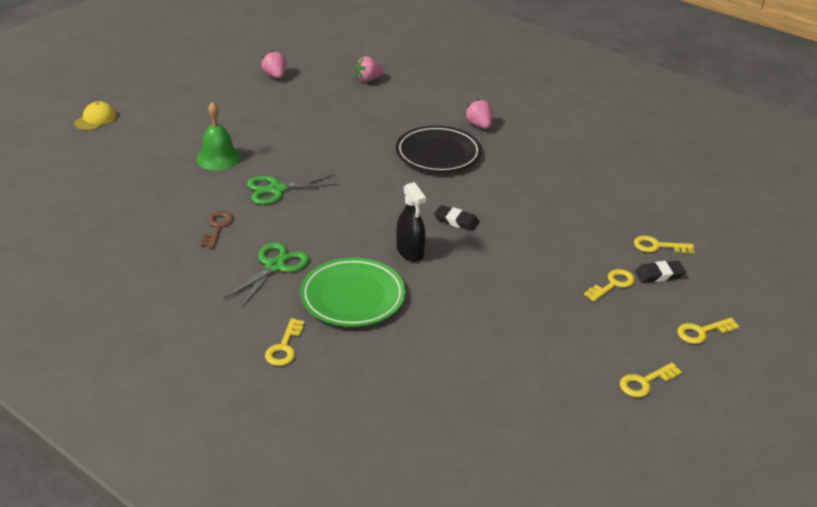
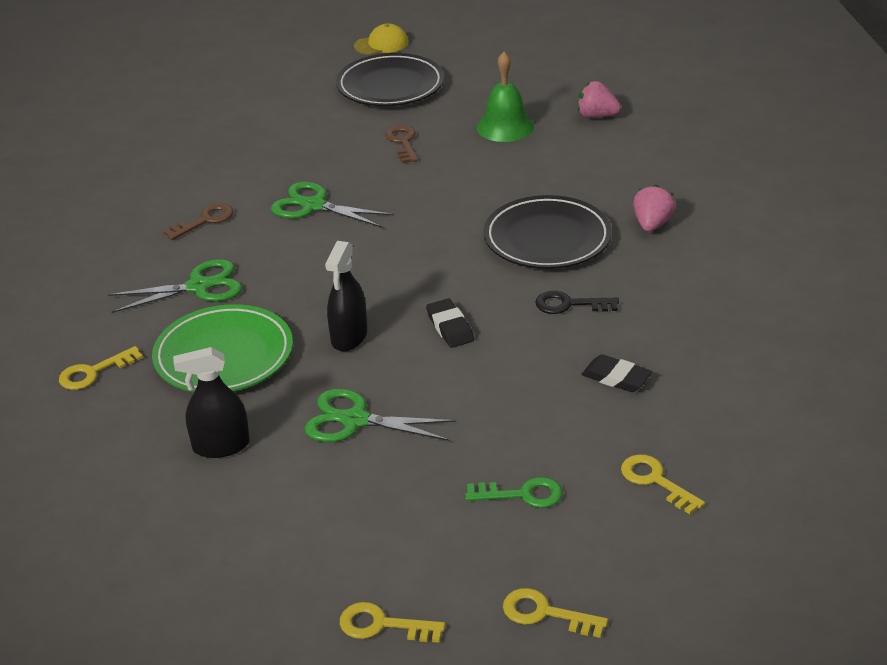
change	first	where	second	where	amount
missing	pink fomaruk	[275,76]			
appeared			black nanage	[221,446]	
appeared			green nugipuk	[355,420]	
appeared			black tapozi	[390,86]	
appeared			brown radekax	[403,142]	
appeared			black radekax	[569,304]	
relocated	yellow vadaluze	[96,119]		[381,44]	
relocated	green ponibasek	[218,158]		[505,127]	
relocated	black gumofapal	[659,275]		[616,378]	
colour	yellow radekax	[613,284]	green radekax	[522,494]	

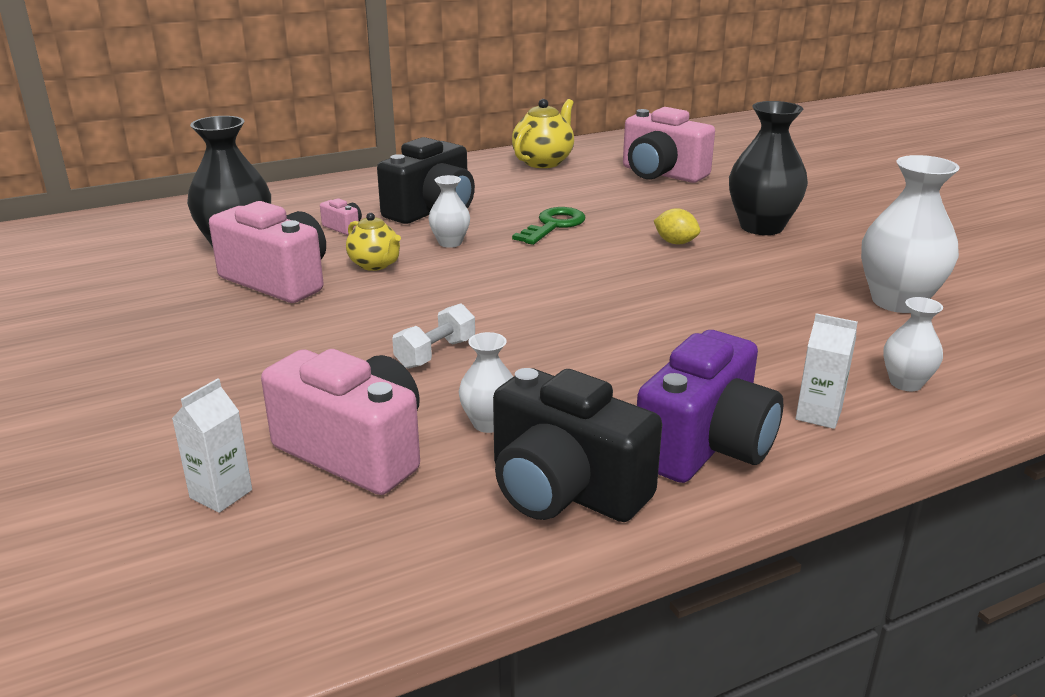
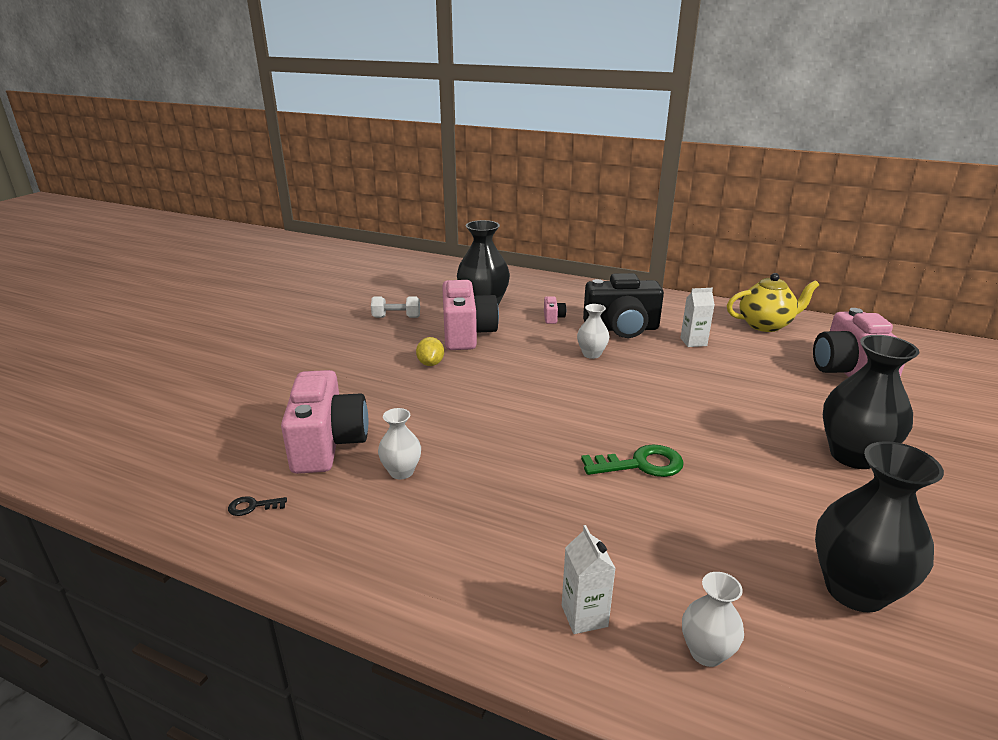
change	first	where	second	where	amount
missing	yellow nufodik	[375,265]			
missing	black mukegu	[564,490]			
missing	purple mukegu	[706,446]			
appeared			black radekax	[253,506]	
relocated	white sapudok	[221,494]		[693,342]	
relocated	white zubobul	[435,353]		[396,317]	
relocated	green radekax	[553,225]		[640,464]	
relocated	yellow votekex	[675,242]		[430,363]	
colour	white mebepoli	[897,301]	black mebepoli	[855,590]	

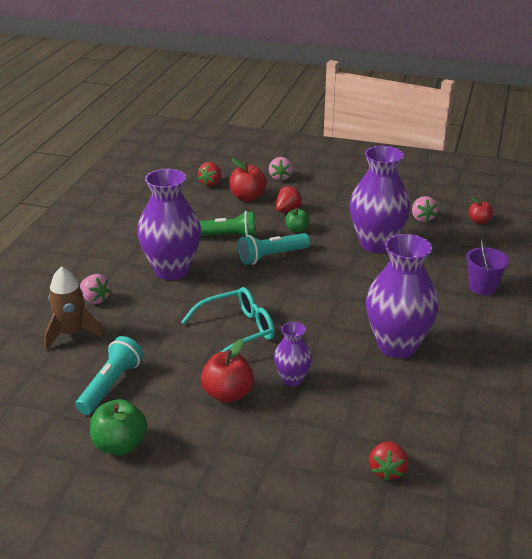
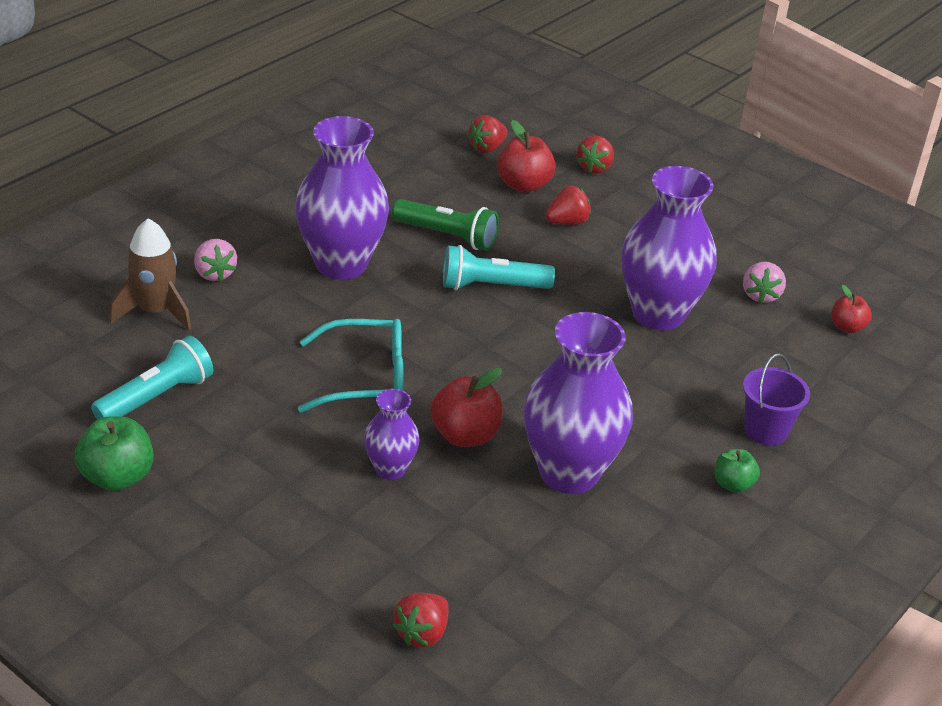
change	first	where	second	where	amount
relocated	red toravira	[228,394]		[465,435]	
relocated	green toravira	[297,229]		[733,484]	
colour	pink fomaruk	[280,178]	red fomaruk	[594,168]	

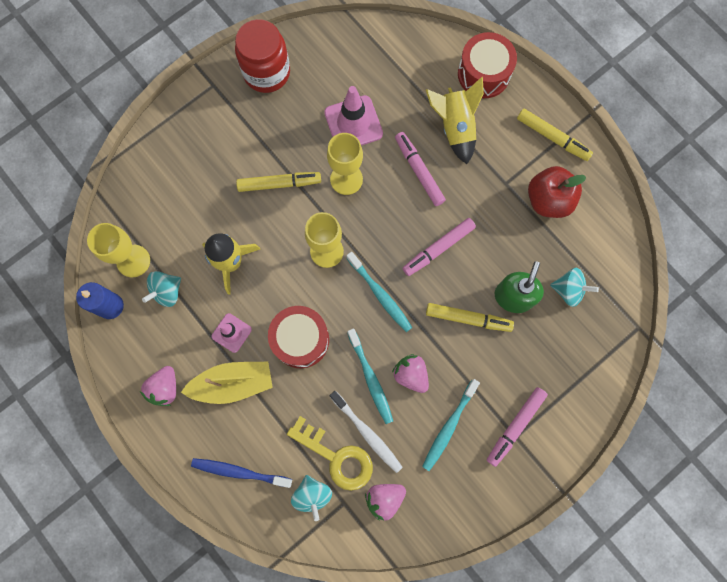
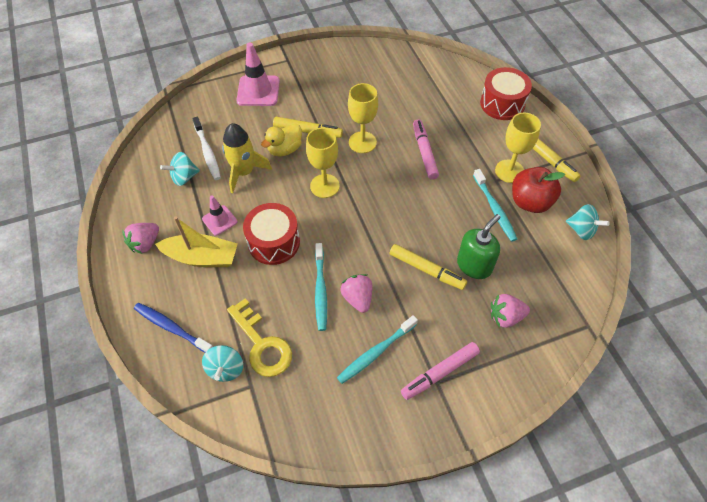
change	first	where	second	where	amount
missing	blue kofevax	[110,306]			
missing	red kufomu	[266,72]			
missing	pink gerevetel	[438,248]			
missing	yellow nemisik	[455,127]			
appeared			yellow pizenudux	[285,149]	
relocated	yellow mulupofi	[133,261]		[509,171]	
relocated	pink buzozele	[353,123]		[258,91]	
relocated	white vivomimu	[367,433]		[207,152]	
relocated	turquoise vivomimu	[380,294]		[494,209]	
relocated	pink fomaruk	[384,498]		[505,317]	
relocated	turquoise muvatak	[568,290]		[581,230]	

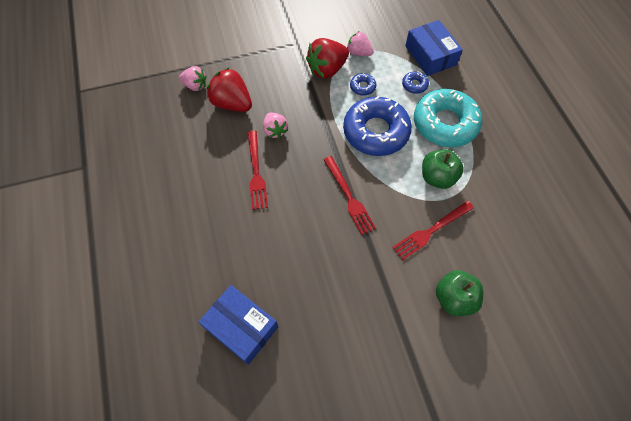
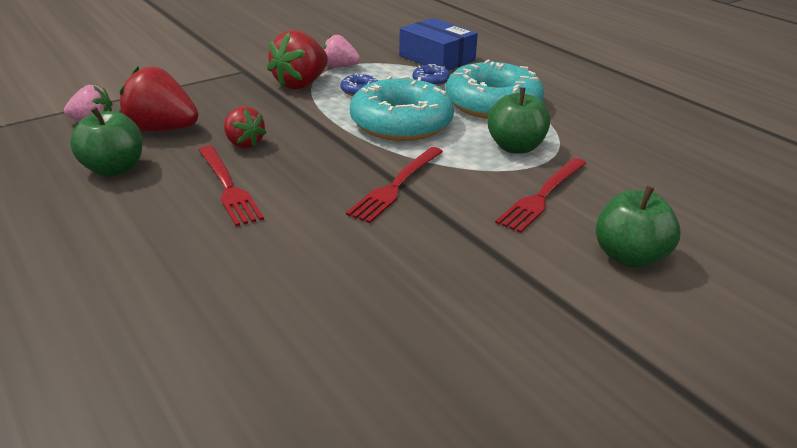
change	first	where	second	where	amount
missing	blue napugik	[241,327]			
appeared			green toravira	[114,169]	
colour	pink fomaruk	[275,131]	red fomaruk	[244,143]	
colour	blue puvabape	[376,132]	turquoise puvabape	[401,123]	
spun	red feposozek	[349,197]		[396,186]	75 degrees clockwise

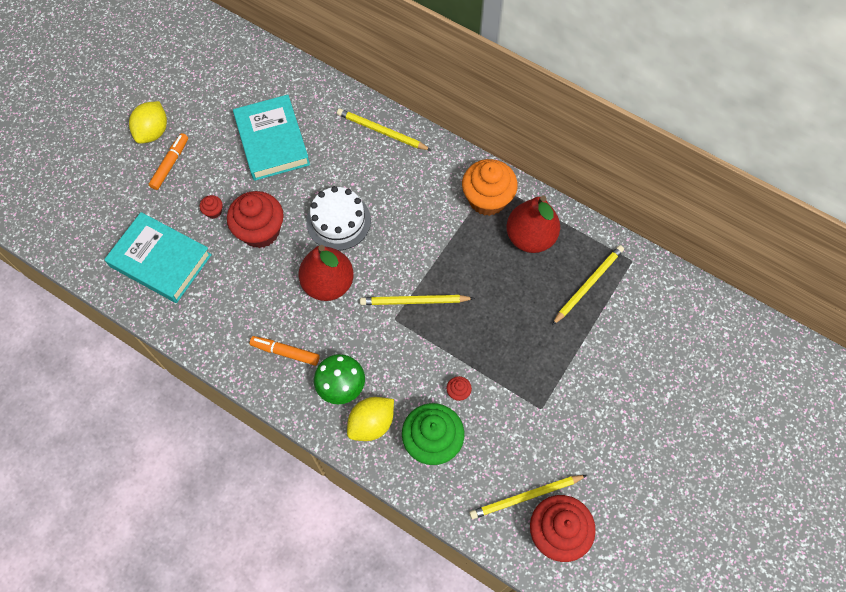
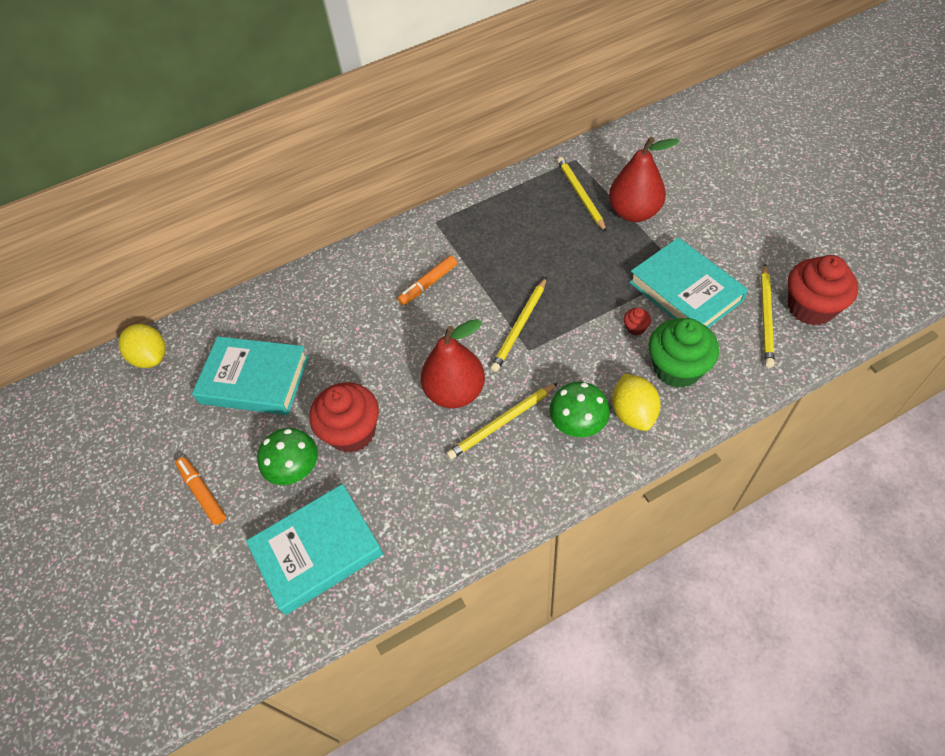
change	first	where	second	where	amount
missing	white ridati	[338,221]			
missing	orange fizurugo	[487,199]			
appeared			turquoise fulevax	[685,291]	
relocated	yellow votekex	[153,132]		[151,357]	
relocated	orange gerevetel	[285,352]		[428,284]	
relocated	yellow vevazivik	[381,131]		[502,423]	
relocated	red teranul	[530,237]		[634,212]	
exchanged	red fizurugo	[213,211]	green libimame	[296,469]	

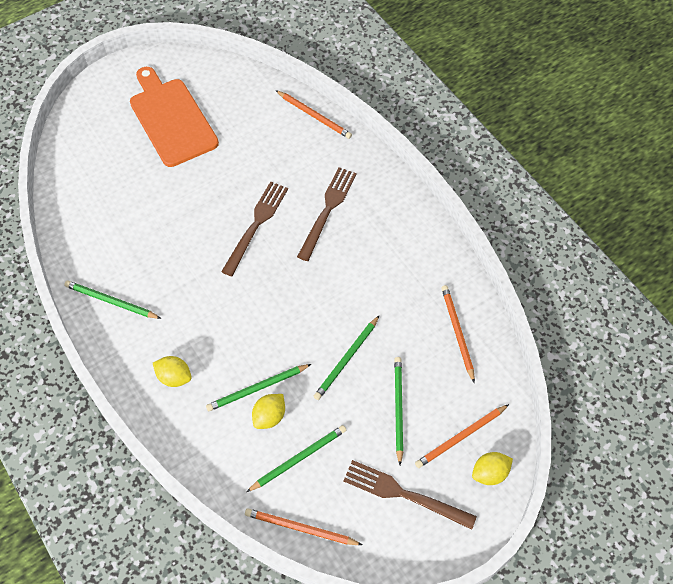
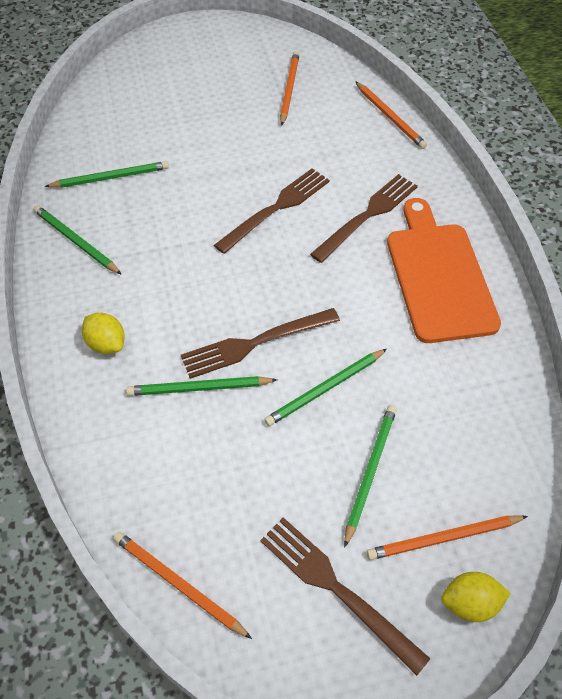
change	first	where	second	where	amount
missing	yellow votekex	[269,416]			
appeared			brown feposozek	[254,344]	
relocated	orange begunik	[171,119]		[439,276]	
relocated	green vevazivik	[298,458]		[111,177]	
relocated	orange vevazivik	[457,332]		[289,89]	

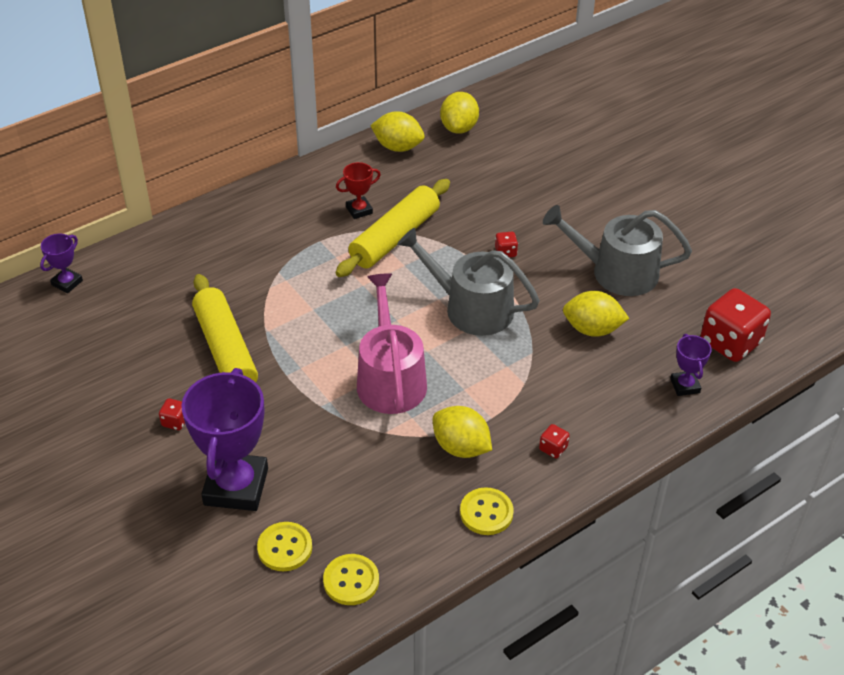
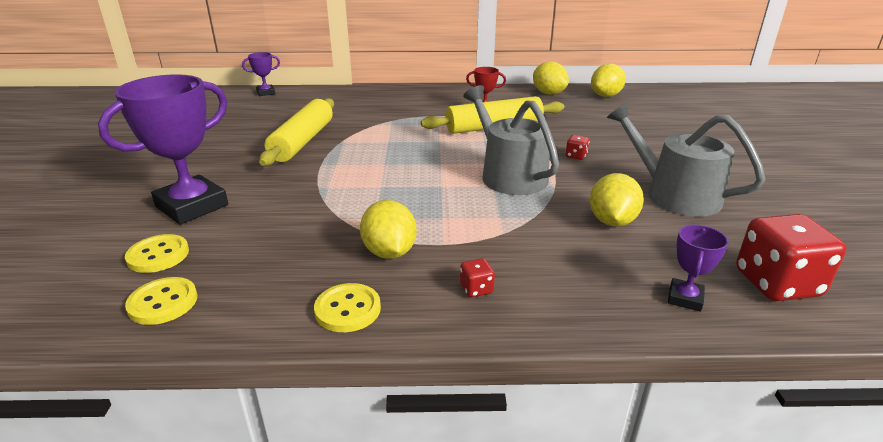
change	first	where	second	where	amount
missing	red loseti	[175,422]			
missing	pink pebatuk	[390,378]			
spun	yellow votekex	[592,329]		[612,221]	60 degrees clockwise

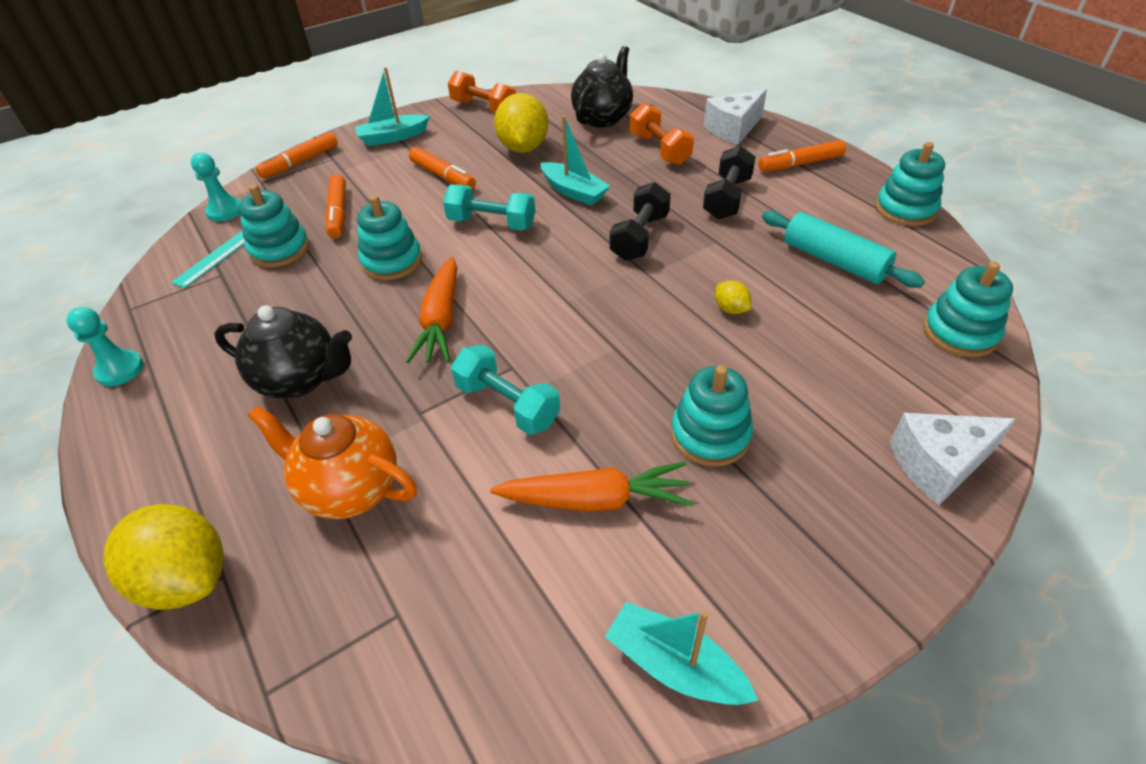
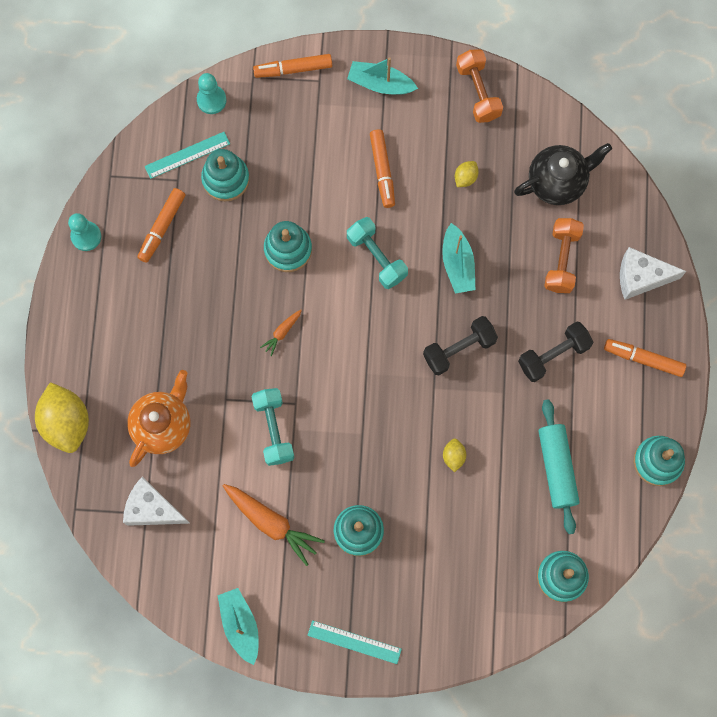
change	first	where	second	where	amount
missing	black nufodik	[300,379]			
appeared			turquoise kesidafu	[354,642]	
relocated	orange gerevetel	[338,213]		[162,227]	
relocated	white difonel	[938,465]		[152,509]	
spun	orange nufodik	[350,489]		[163,425]	60 degrees clockwise
size	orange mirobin	[441,321]		[282,333]	x0.50
size	yellow votekex	[523,148]		[465,178]	x0.45

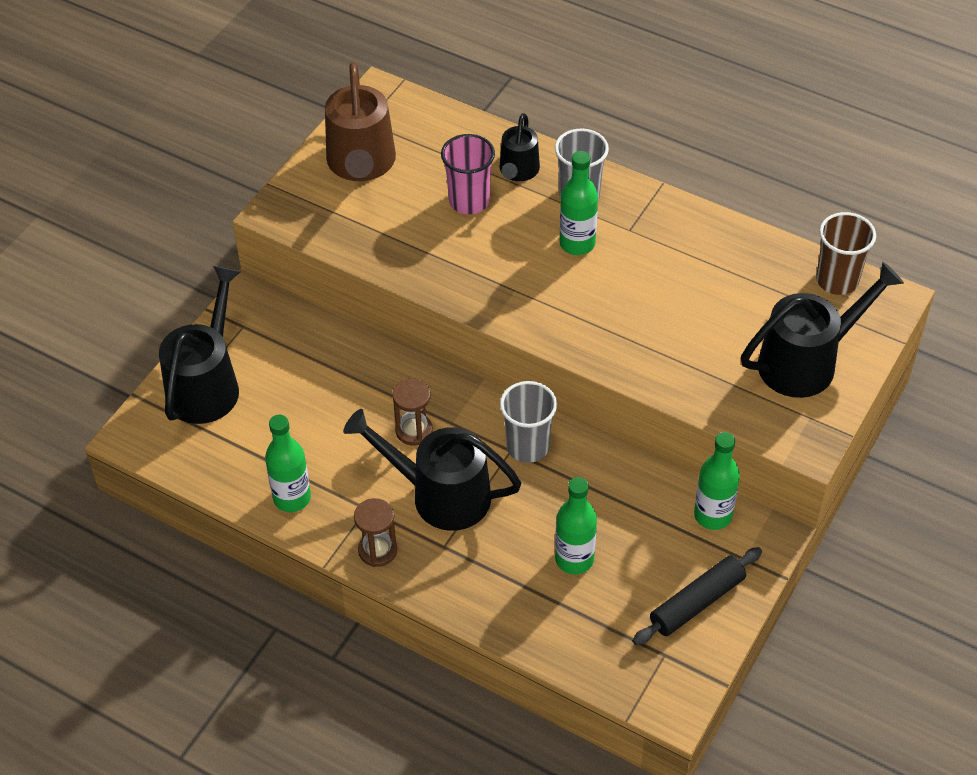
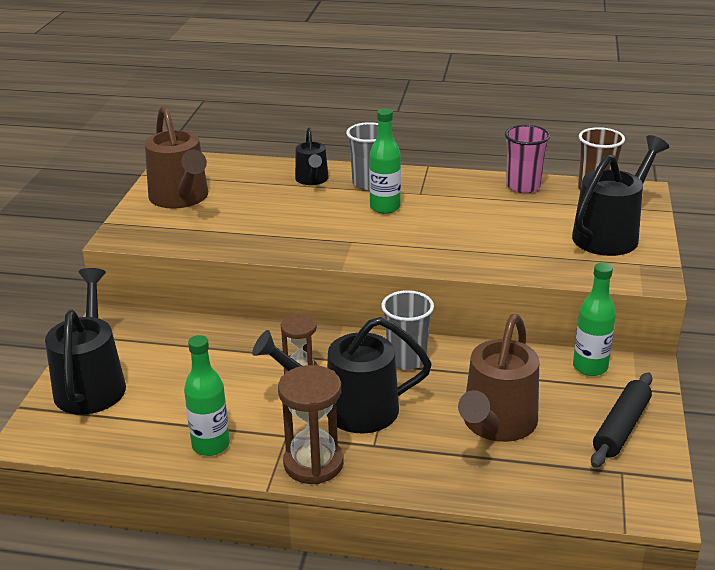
change	first	where	second	where	amount
relocated	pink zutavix	[469,201]		[523,186]	
exchanged	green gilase	[574,559]	brown pebatuk	[496,424]	
size	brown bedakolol	[377,550]		[313,463]	x1.54

